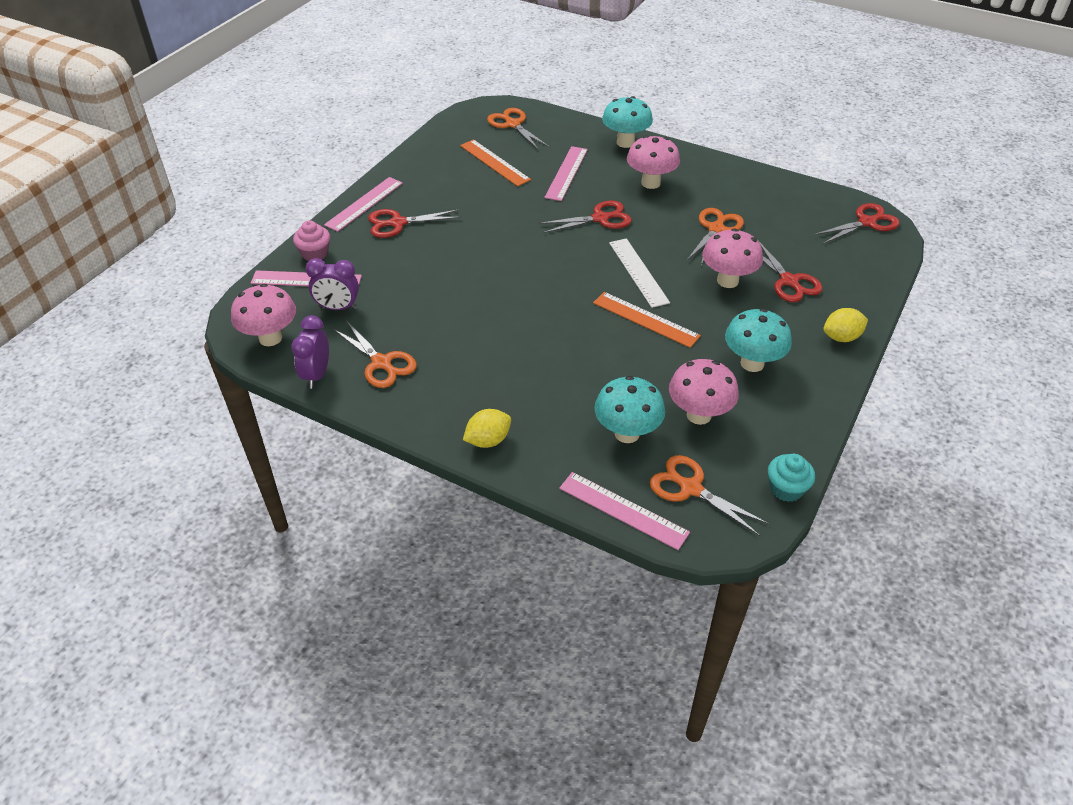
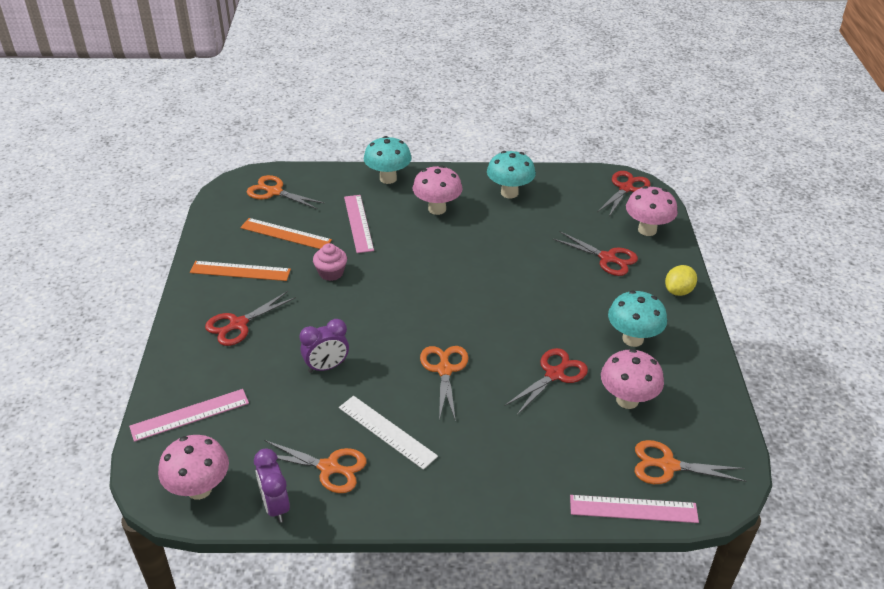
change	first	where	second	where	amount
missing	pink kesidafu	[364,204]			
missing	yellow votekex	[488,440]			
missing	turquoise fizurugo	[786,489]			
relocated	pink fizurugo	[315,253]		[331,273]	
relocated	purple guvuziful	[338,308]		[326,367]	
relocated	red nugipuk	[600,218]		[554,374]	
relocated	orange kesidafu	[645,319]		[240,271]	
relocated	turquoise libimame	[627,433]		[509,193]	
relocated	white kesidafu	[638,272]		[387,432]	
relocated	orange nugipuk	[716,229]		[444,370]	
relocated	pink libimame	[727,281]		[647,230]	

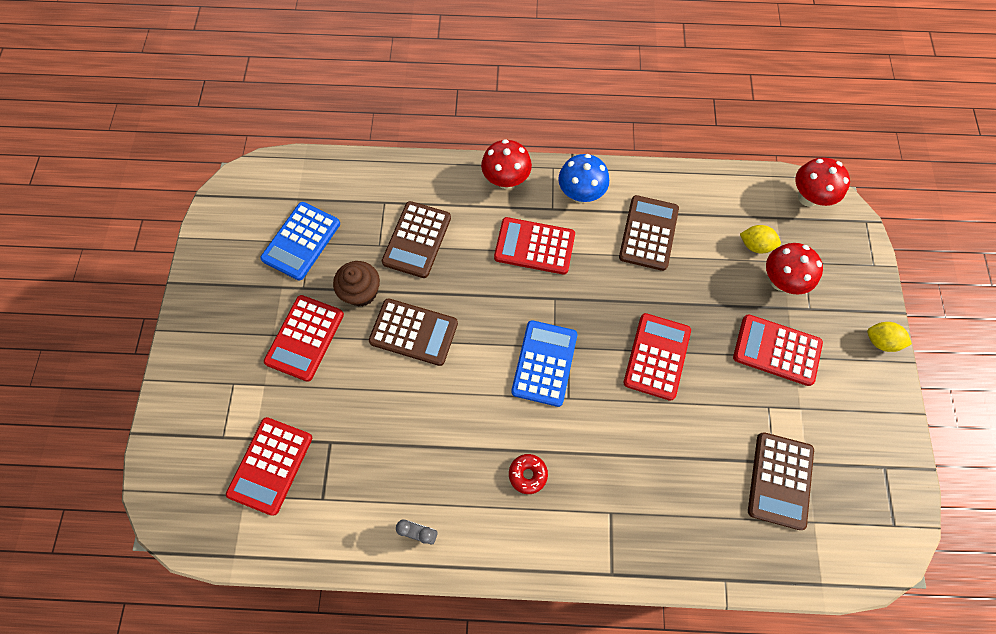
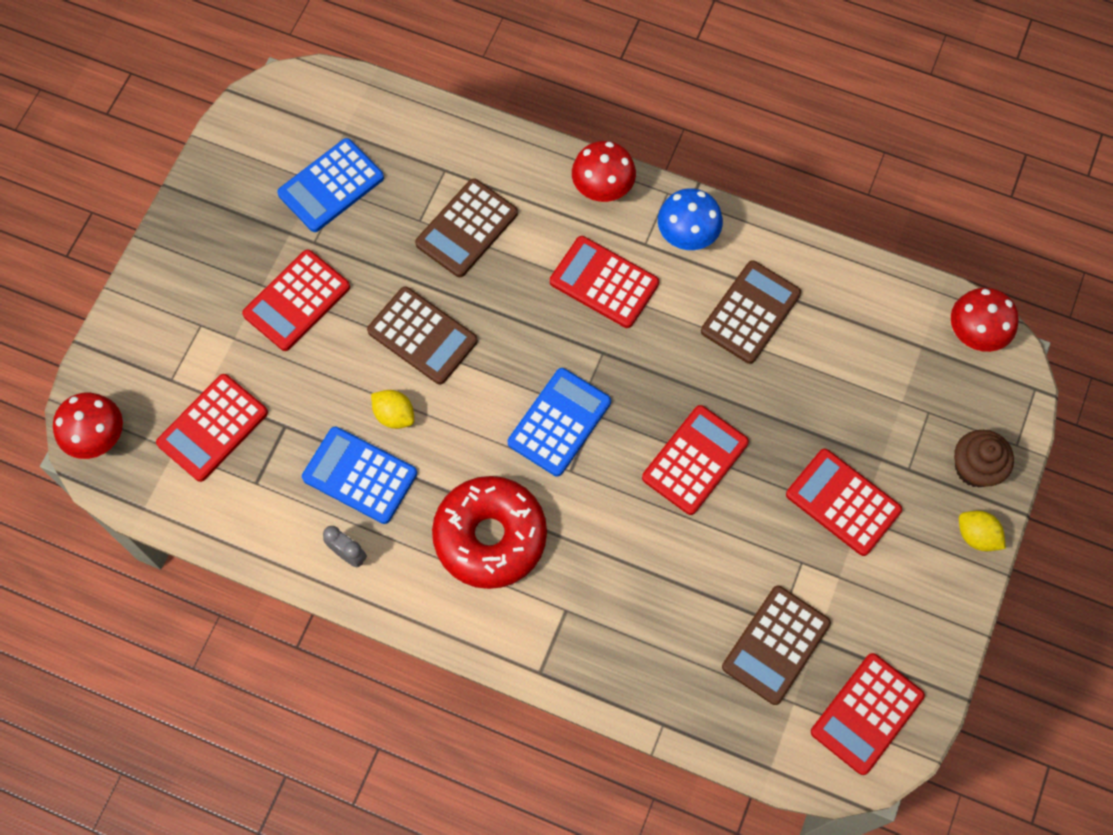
change	first	where	second	where	amount
appeared			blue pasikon	[360,475]	
appeared			red pasikon	[866,713]	
relocated	brown fizurugo	[361,292]		[975,468]	
relocated	yellow votekex	[755,245]		[394,415]	
relocated	red libimame	[780,281]		[99,438]	
size	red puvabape	[527,474]		[490,537]	x2.44

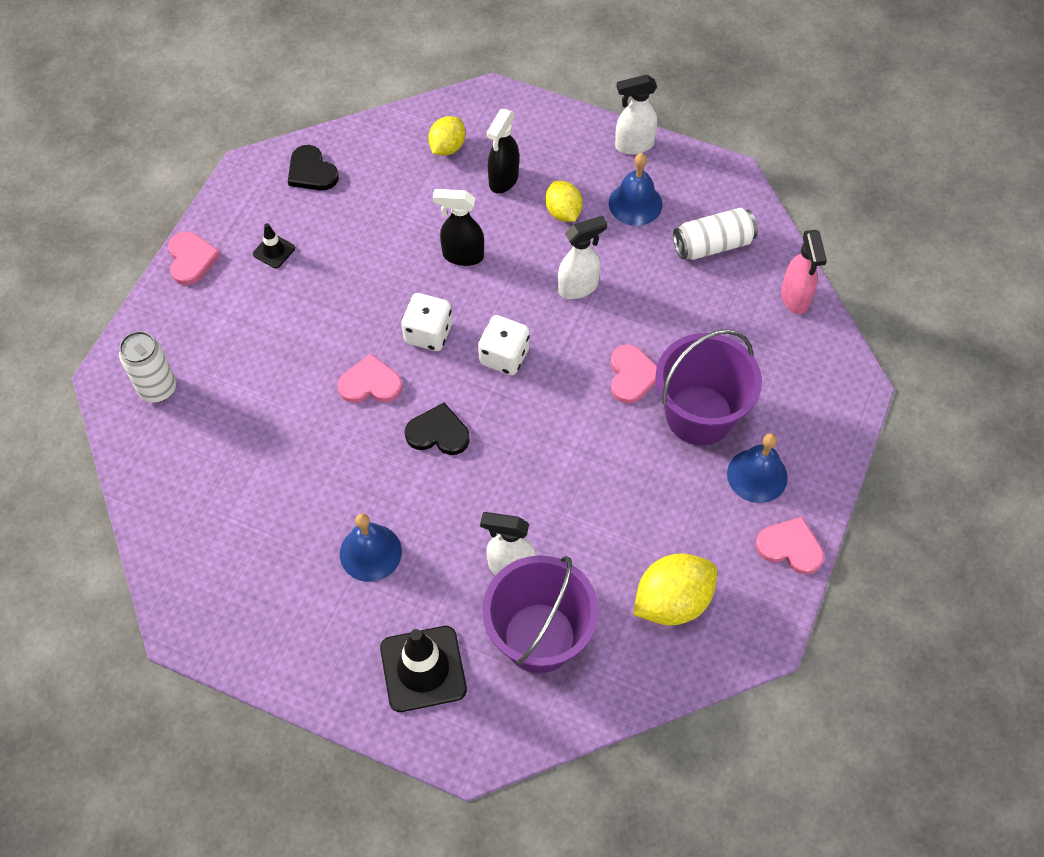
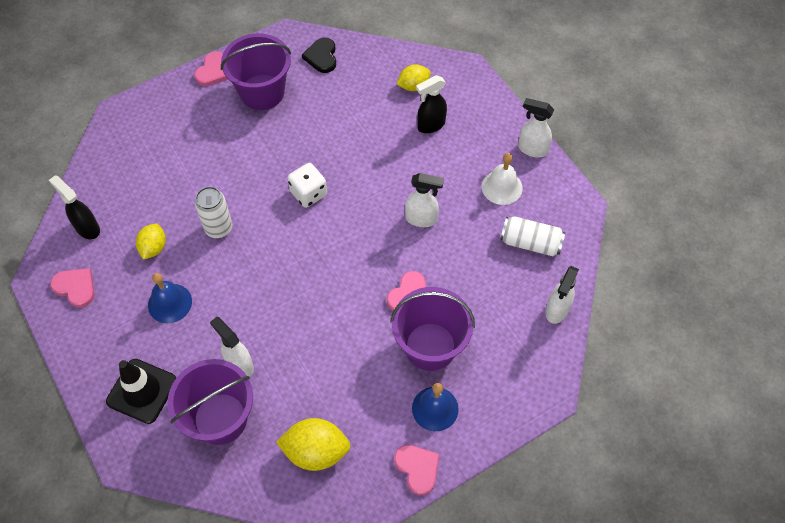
change	first	where	second	where	amount
missing	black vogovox	[438,433]			
missing	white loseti	[504,356]			
relocated	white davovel	[158,389]		[218,228]	
relocated	pink vogovox	[370,383]		[75,287]	
relocated	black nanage	[462,255]		[87,228]	
relocated	yellow votekex	[563,212]		[153,248]	
exchanged	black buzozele	[274,251]	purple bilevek	[262,92]	
colour	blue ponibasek	[635,203]	white ponibasek	[502,187]	
colour	pink nanage	[795,298]	white nanage	[556,310]	

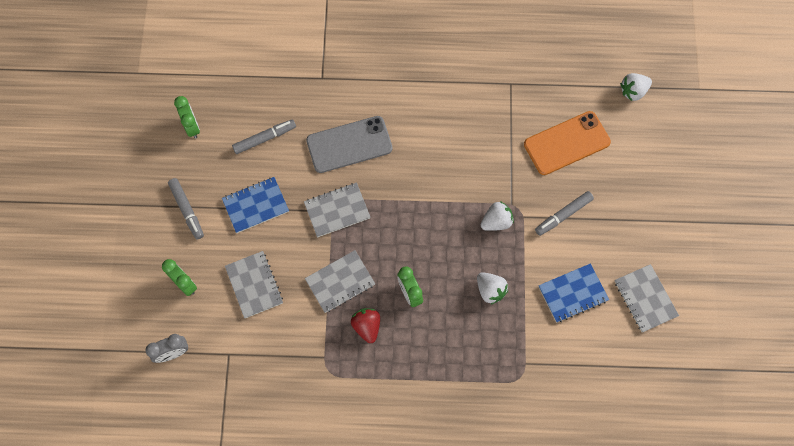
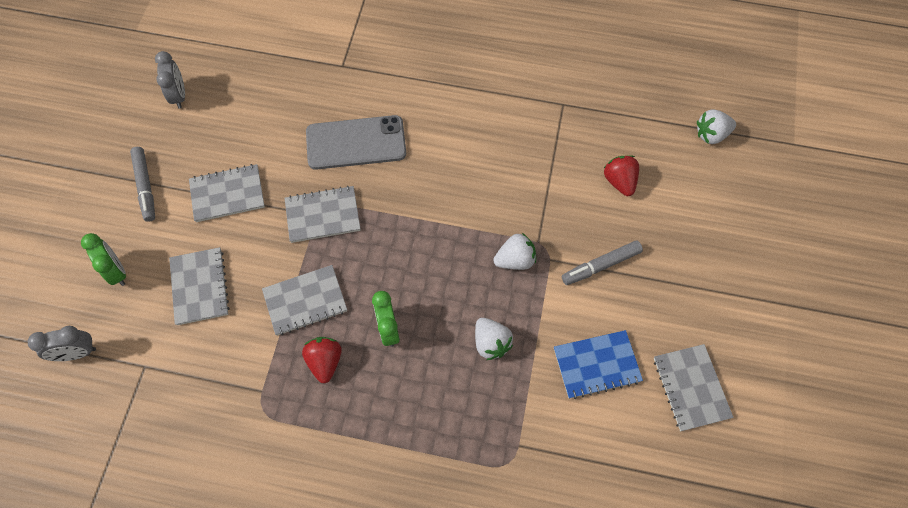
change	first	where	second	where	amount
missing	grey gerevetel	[264,138]			
exchanged	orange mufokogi	[567,143]	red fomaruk	[619,181]	
colour	green guvuziful	[192,126]	grey guvuziful	[179,95]	
colour	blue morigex	[255,205]	grey morigex	[227,194]	

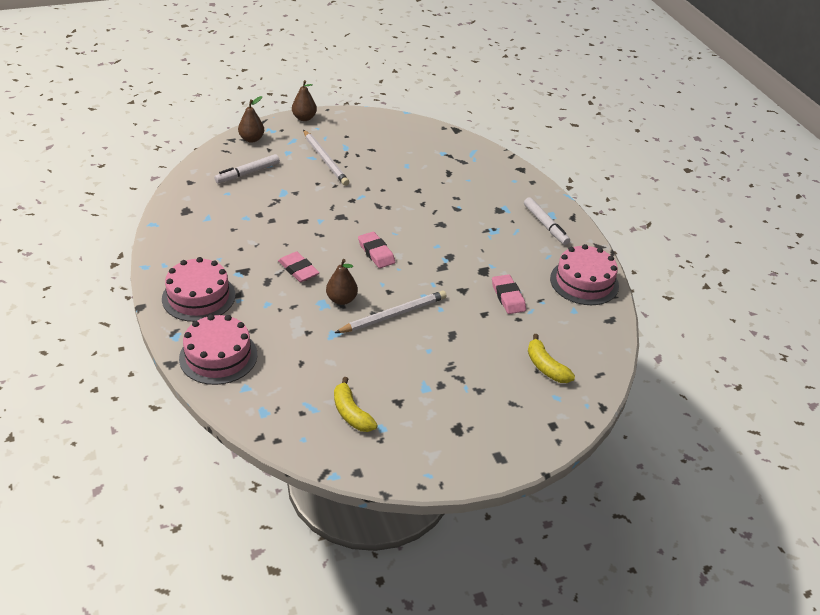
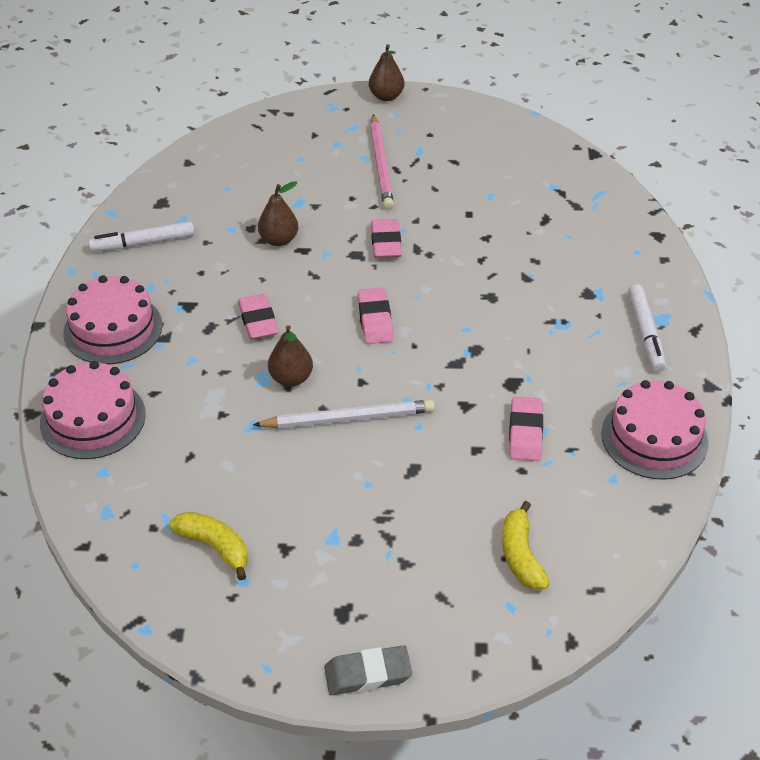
change	first	where	second	where	amount
appeared			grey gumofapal	[368,674]	
appeared			pink gumofapal	[386,243]	
relocated	white gerevetel	[247,173]		[143,243]	
relocated	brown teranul	[252,139]		[279,240]	
colour	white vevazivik	[325,159]	pink vevazivik	[381,164]	
spun	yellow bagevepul	[351,413]		[215,547]	135 degrees clockwise

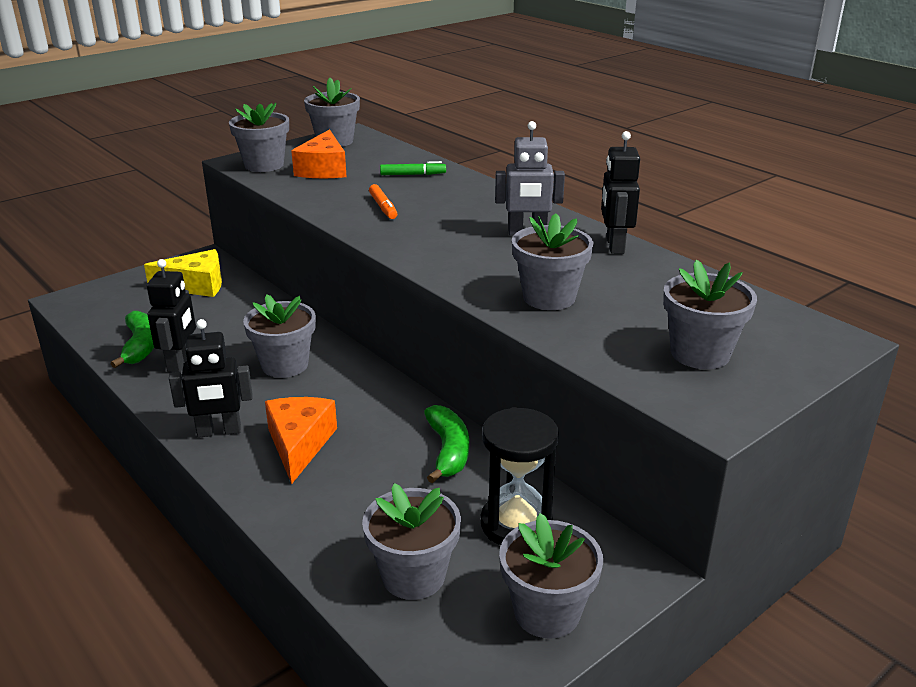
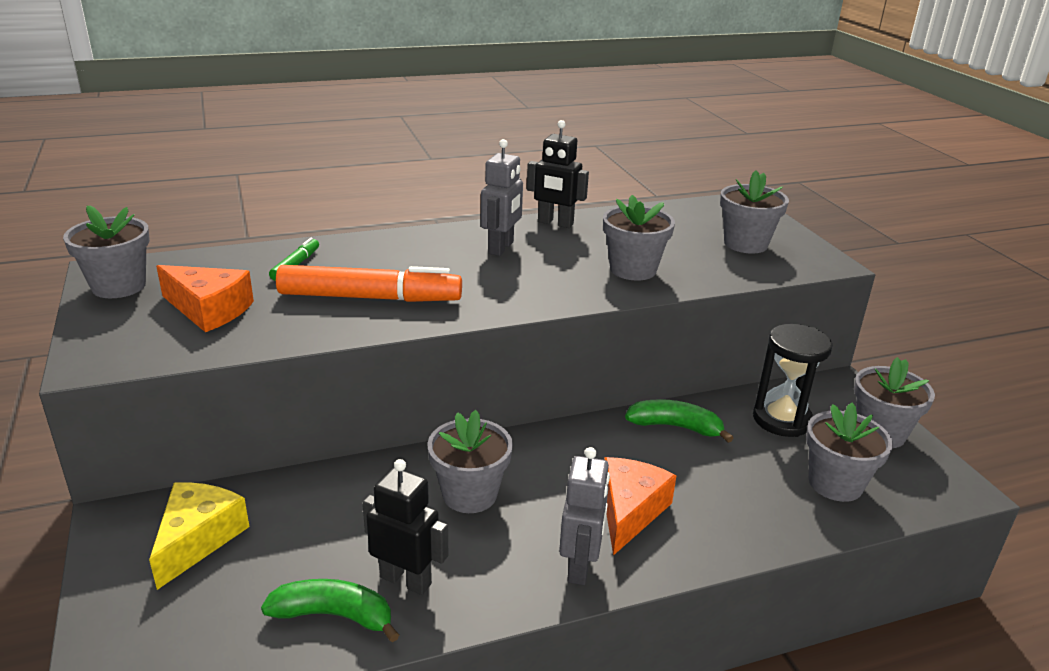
change	first	where	second	where	amount
missing	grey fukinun	[264,165]			
colour	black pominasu	[219,431]	grey pominasu	[580,566]	
spun	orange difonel	[299,444]		[629,511]	90 degrees clockwise
size	orange gerevetel	[383,207]		[370,298]	x2.17

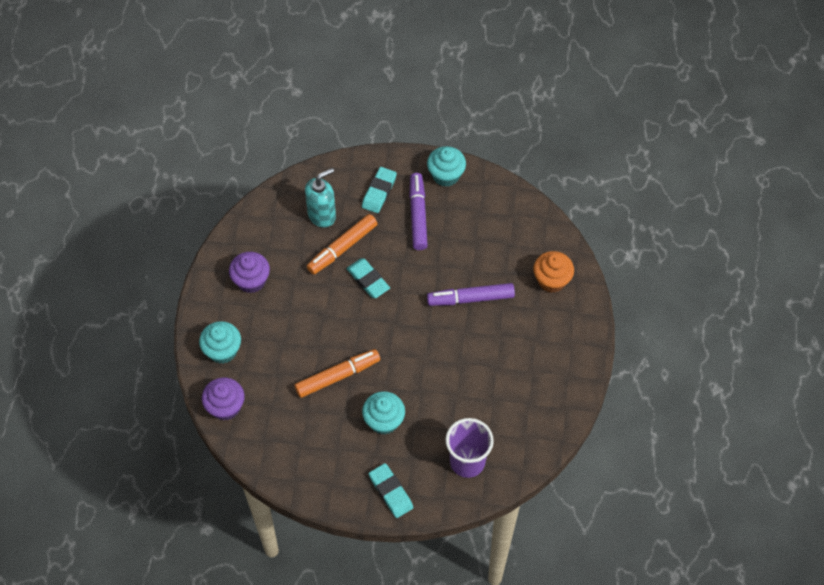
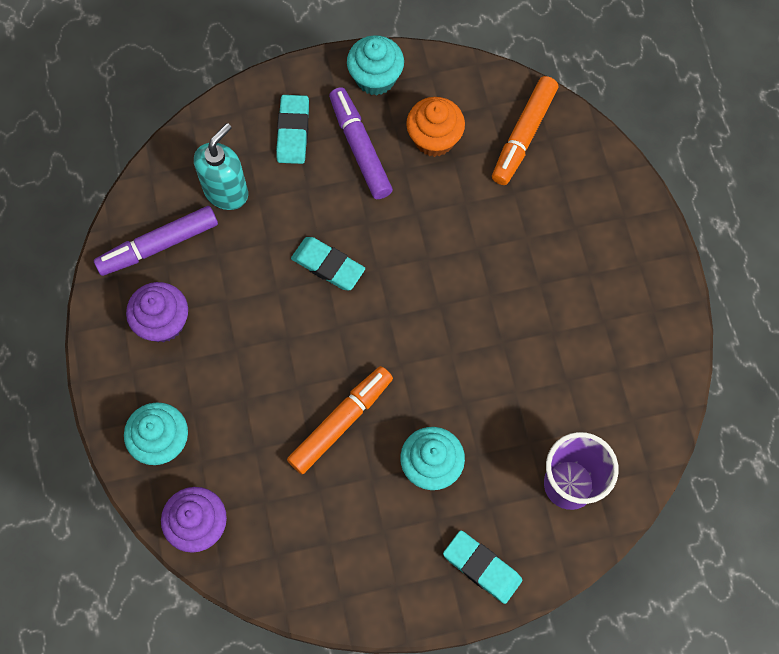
change	first	where	second	where	amount
relocated	orange gerevetel	[342,248]		[523,135]	
relocated	purple gerevetel	[470,298]		[158,245]	
relocated	orange fizurugo	[551,280]		[434,139]	

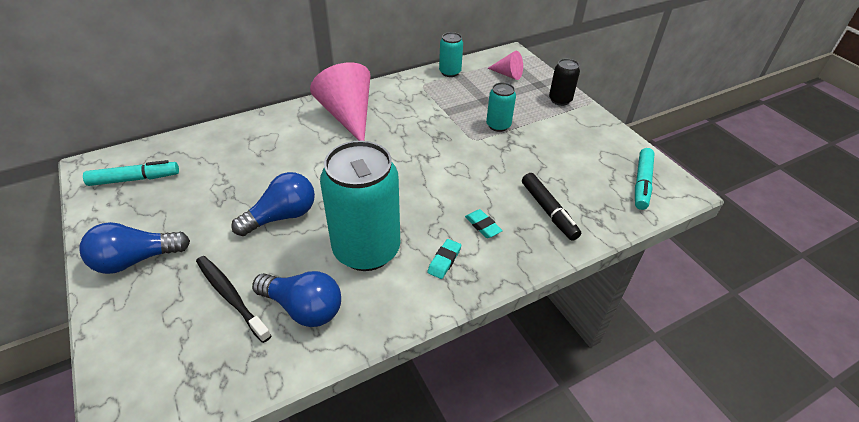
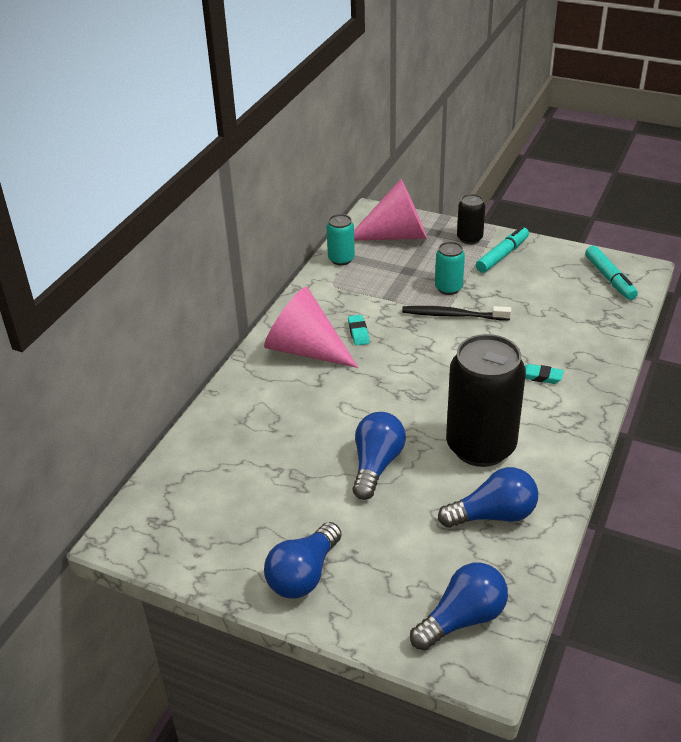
change	first	where	second	where	amount
missing	black gerevetel	[548,211]			
appeared			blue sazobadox	[462,619]	
relocated	turquoise gerevetel	[134,179]		[502,255]	
relocated	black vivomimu	[230,296]		[452,315]	
relocated	turquoise gumofapal	[444,261]		[358,332]	
colour	turquoise davovel	[366,250]	black davovel	[480,447]	
size	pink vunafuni	[507,74]		[396,235]	x1.96

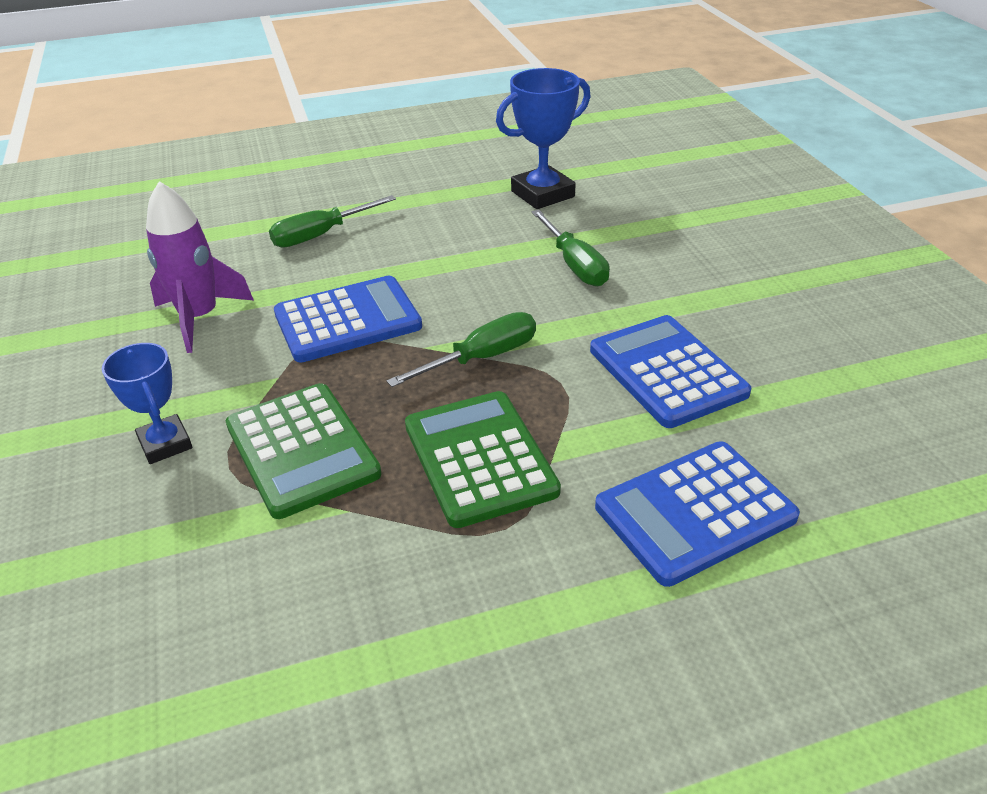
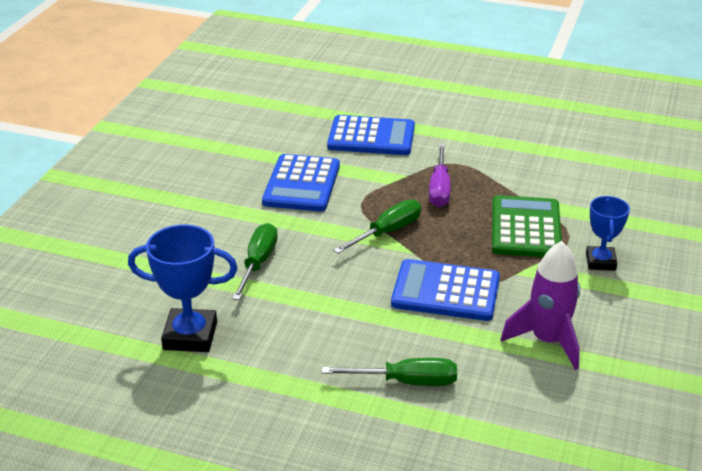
change	first	where	second	where	amount
exchanged	green pasikon	[480,458]	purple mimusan	[439,189]	
spun	green mimusan	[481,358]		[387,232]	135 degrees clockwise

